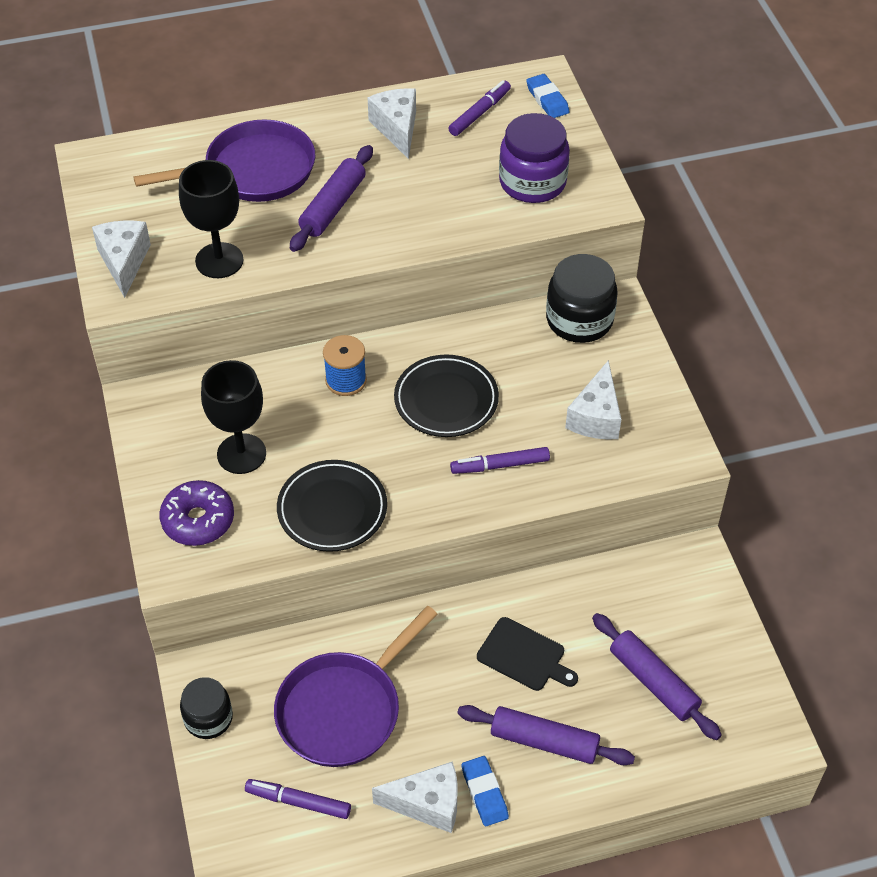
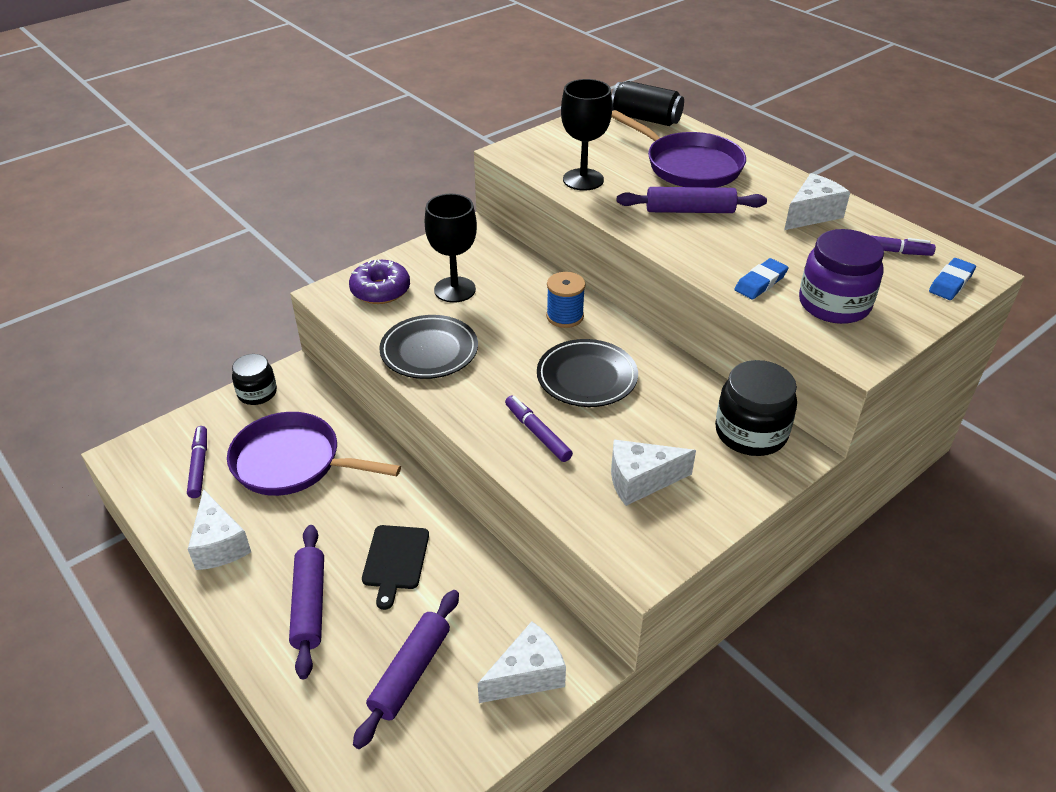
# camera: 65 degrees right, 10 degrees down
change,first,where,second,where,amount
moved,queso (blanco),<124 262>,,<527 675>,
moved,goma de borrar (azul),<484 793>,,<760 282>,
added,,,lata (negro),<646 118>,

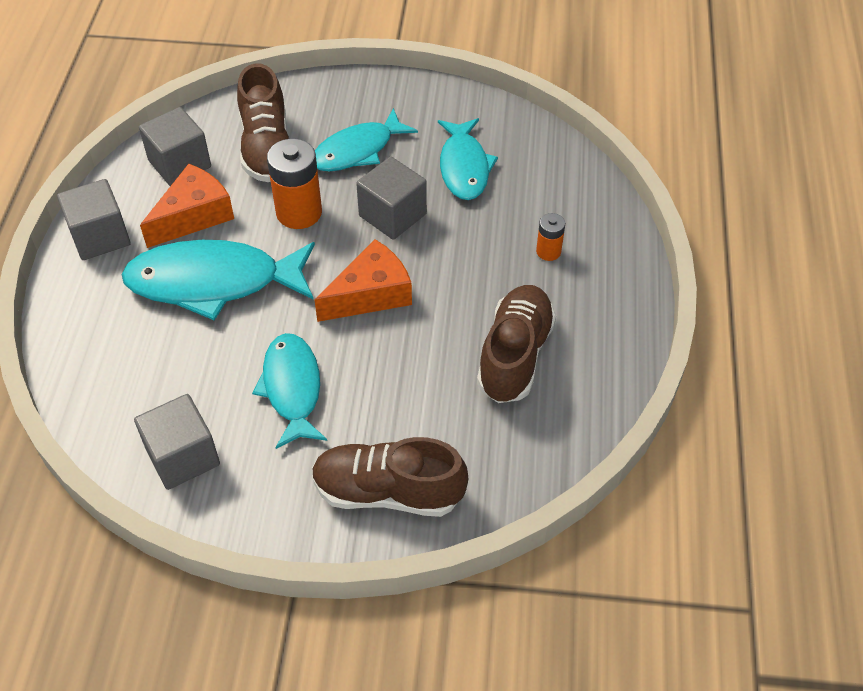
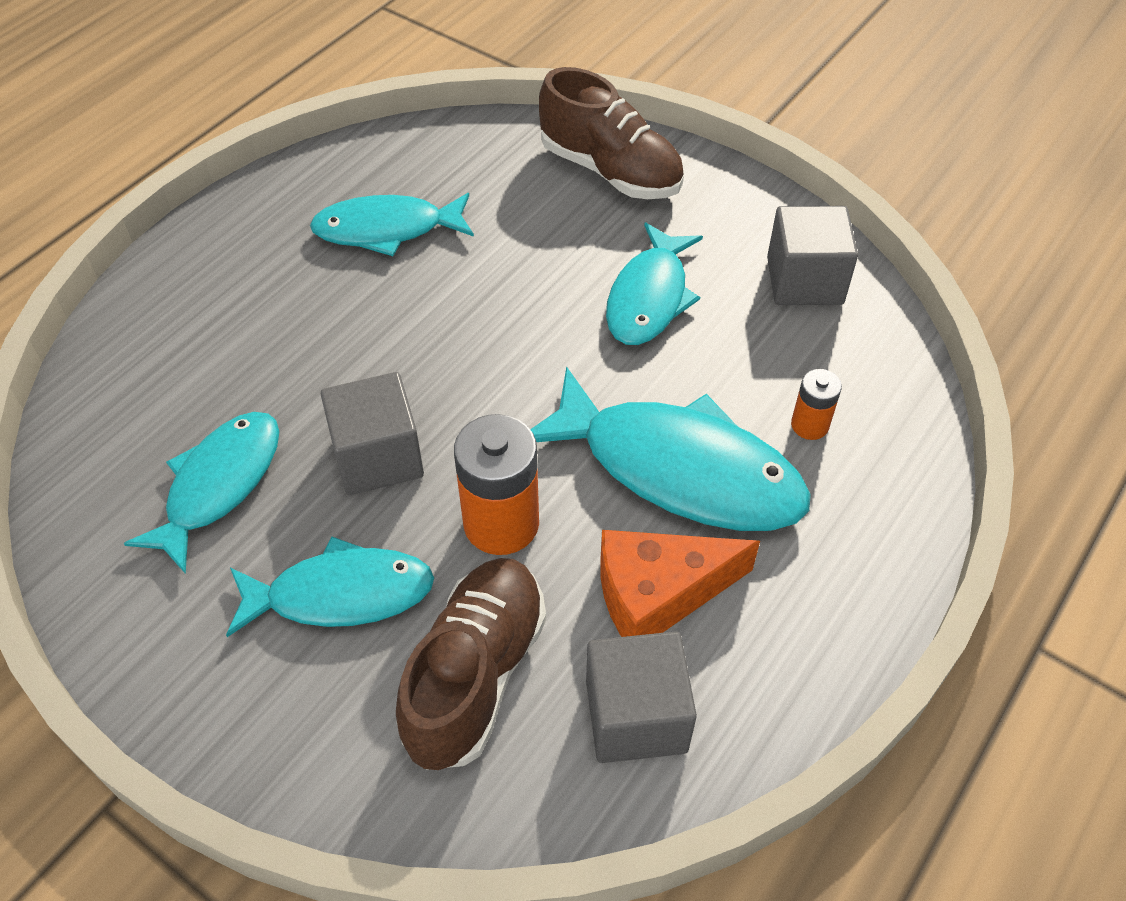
# camera: 150 degrees left, 0 degrees up
change,first,where,second,where,amount
removed,cubo (gris),<100 236>,,,
moved,pila (naranja),<548 251>,,<809 425>,
removed,queso (naranja),<370 294>,,,
replaced,zapato (marrón),<514 355>,pez (turquesa),<387 229>,

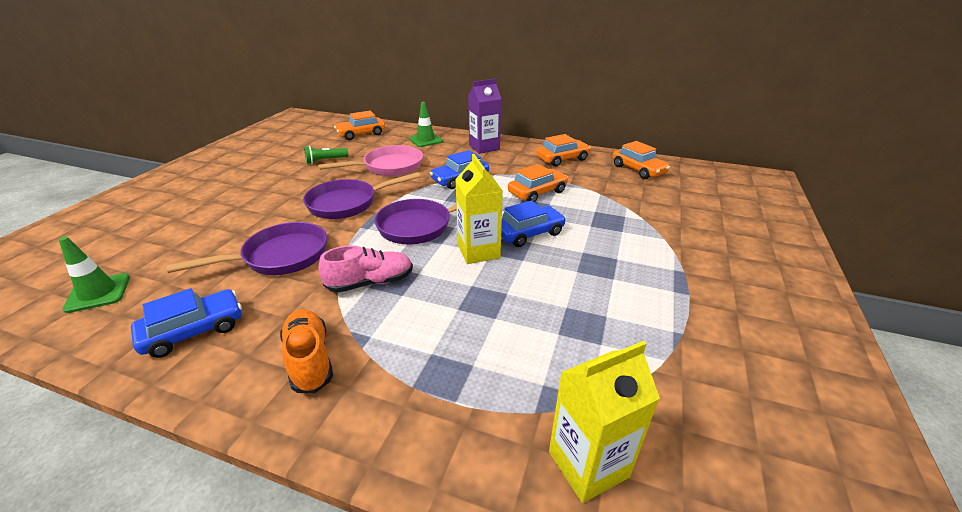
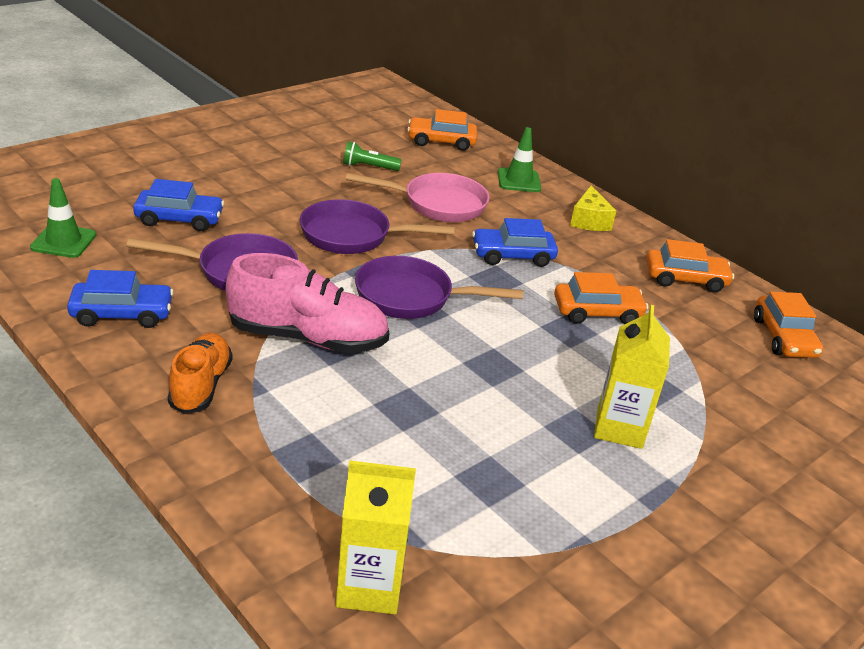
# camera: 25 degrees right, 0 degrees up
change,first,where,second,where,amount
replaced,cartón de leche (morado),<484 147>,queso (amarillo),<589 220>,
moved,cartón de leche (amarillo),<478 251>,,<619 428>,
moved,coche (azul),<529 233>,,<179 219>,
resized,zapato (rosa),<370 282>,,<308 338>,x1.57

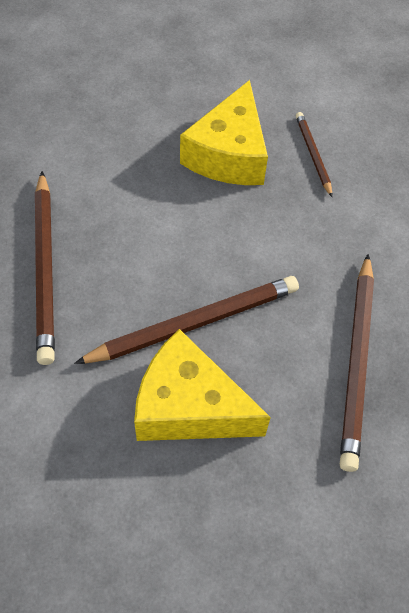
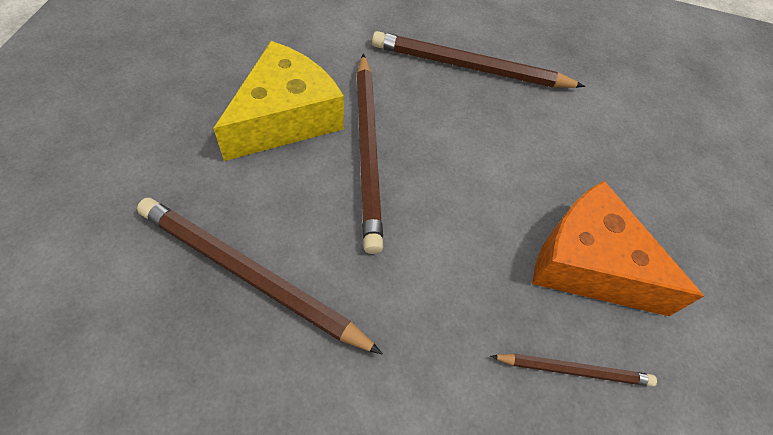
# camera: 105 degrees right, 0 degrees up
change,first,where,second,where,amount
recoloured,queso (amarillo),<229 154>,queso (naranja),<588 264>,

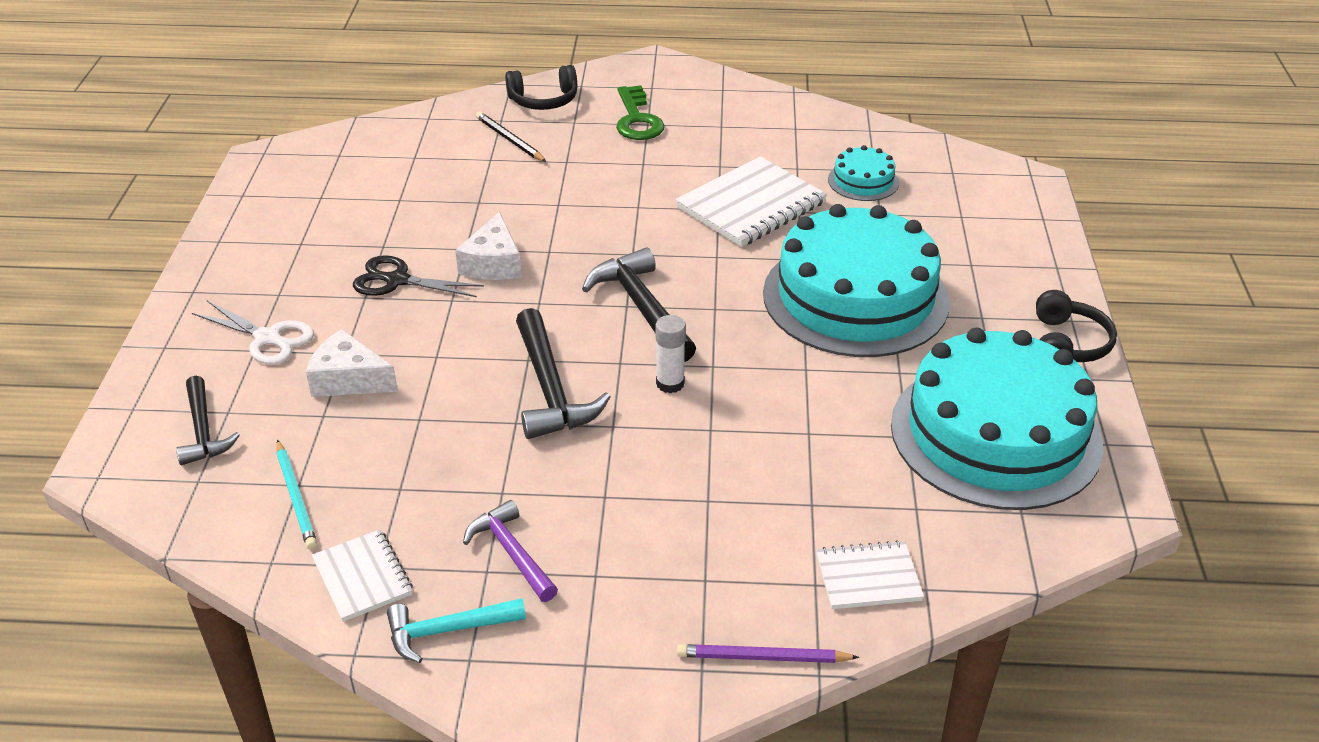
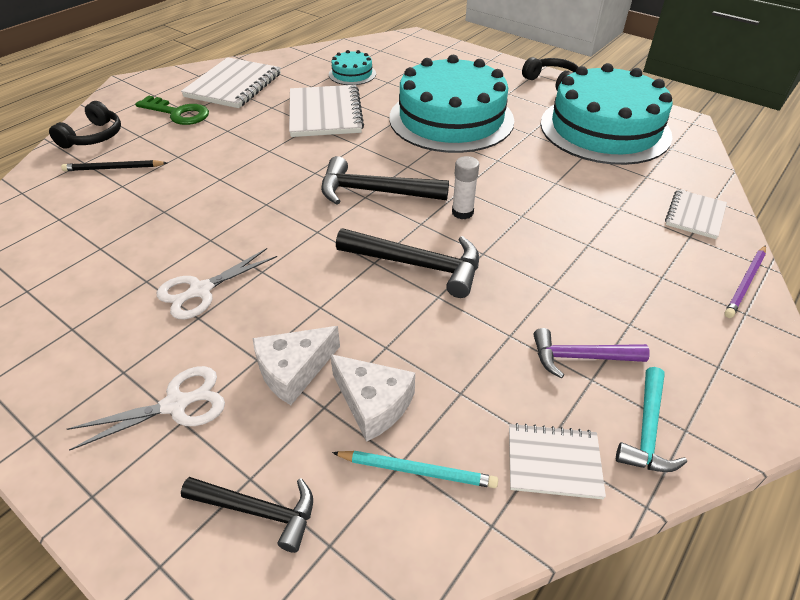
# camera: 55 degrees left, 5 degrees up
change,first,where,second,where,amount
moved,queso (blanco),<493 263>,,<373 403>,
recoloured,tijeras (negro),<396 280>,tijeras (blanco),<200 291>,
added,,,cuaderno (blanco),<234 85>,

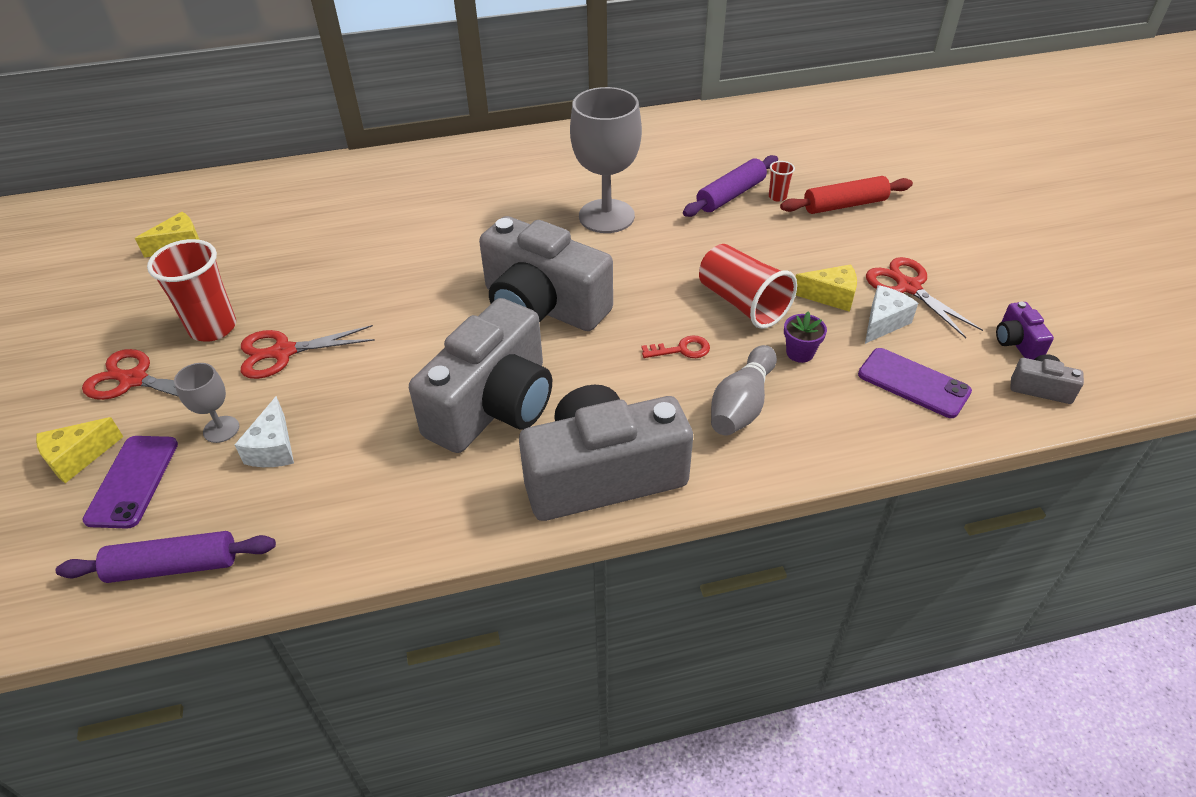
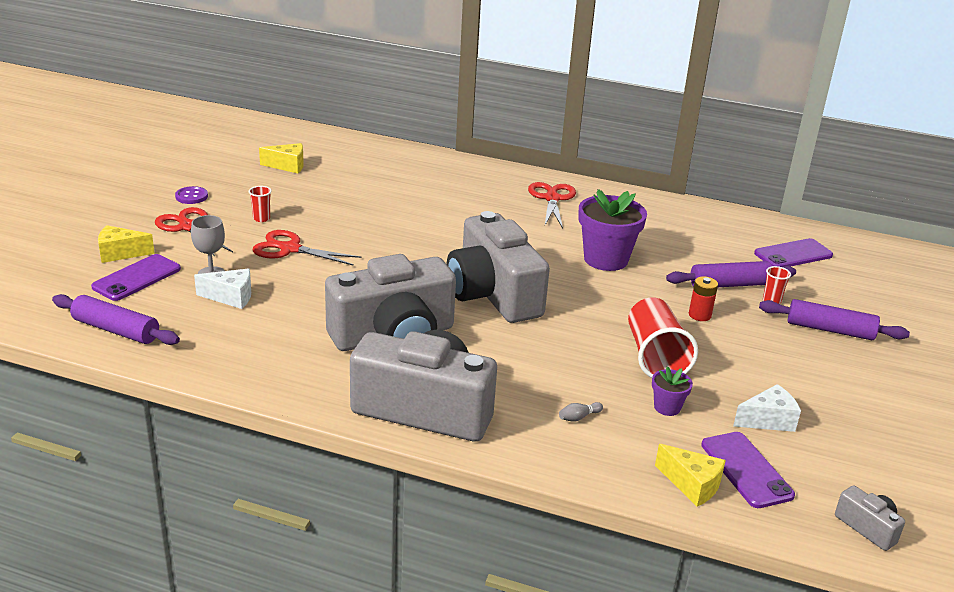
# camera: 30 degrees right, 15 degrees down
change,first,where,second,where,amount
replaced,copa (gris),<606 216>,maceta (morado),<606 259>,
recoloured,rodillo (rojo),<844 205>,rodillo (morado),<830 330>,
resized,vaso (rojo),<213 328>,,<261 218>,x0.46
moved,tijeras (rojo),<908 287>,,<552 199>,
moved,queso (amarillo),<830 296>,,<692 485>,
removed,cámara (morado),<1017 342>,,,
removed,llave (rojo),<681 350>,,,
resized,bolo (gris),<741 405>,,<579 417>,x0.40
turned,queso (blanco),<273 448>,,<231 297>,120 degrees counterclockwise
added,,,botón (morado),<191 196>,
added,,,móvil (morado),<793 254>,
added,,,pila (rojo),<699 315>,

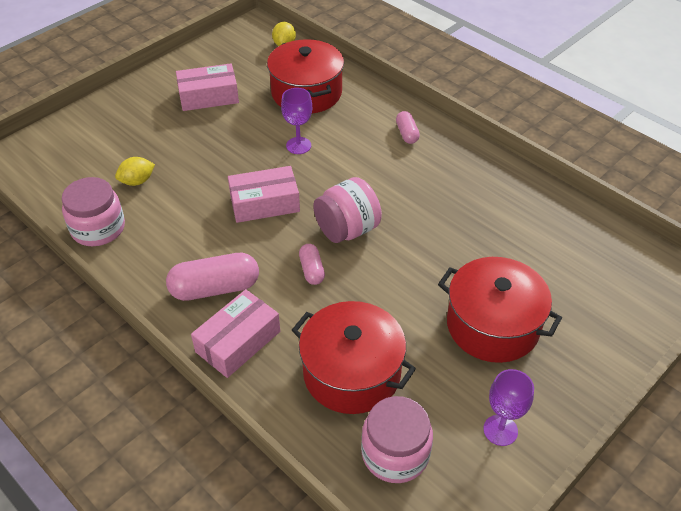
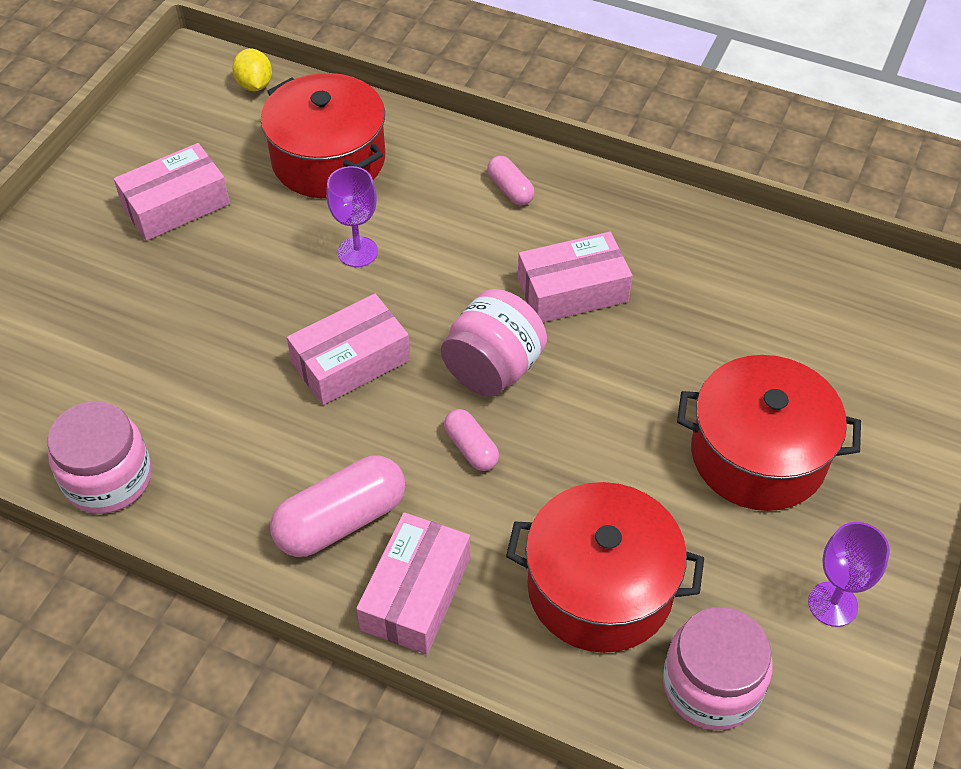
# camera: 20 degrees left, 5 degrees up
change,first,where,second,where,amount
removed,limón (amarillo),<137 181>,,,
added,,,caja (rosa),<572 290>,

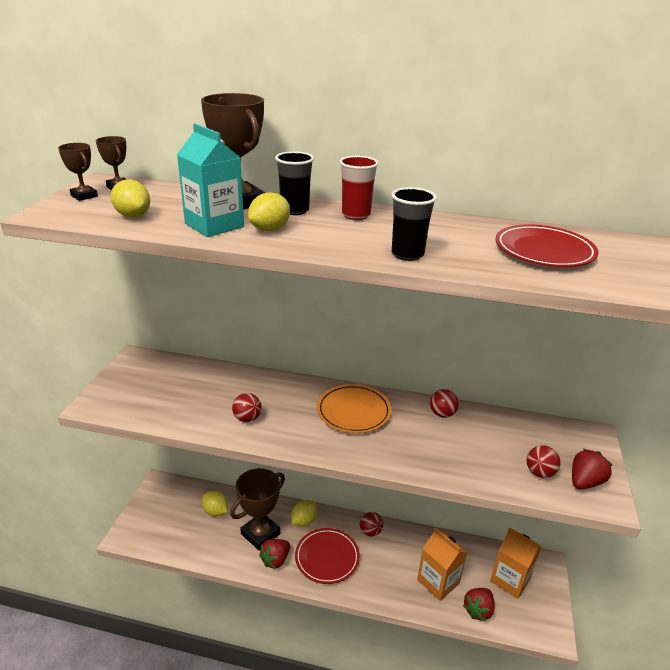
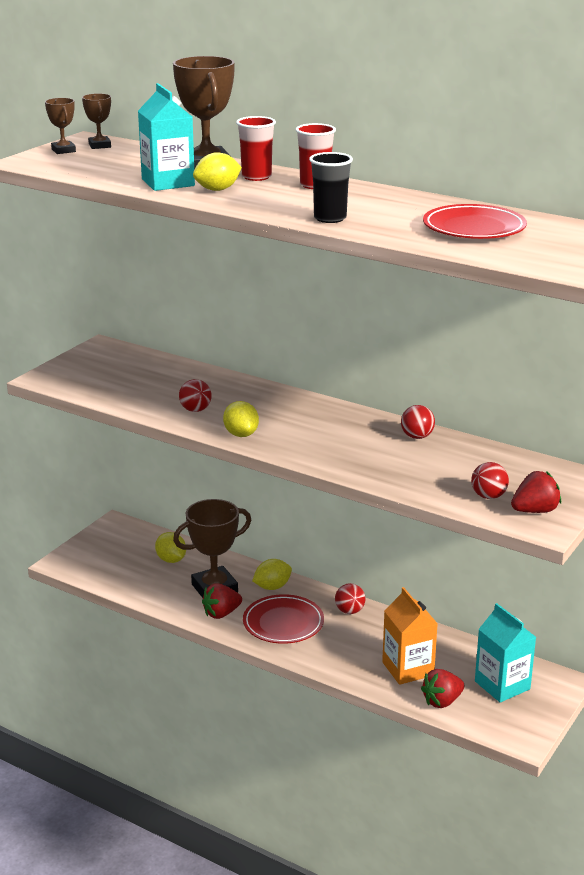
# camera: 20 degrees right, 5 degrees down
change,first,where,second,where,amount
recoloured,vaso (negro),<294 210>,vaso (rojo),<256 177>,
moved,limón (amarillo),<133 215>,,<241 434>,
removed,plato (naranja),<353 411>,,,
recoloured,cartón de leche (naranja),<510 579>,cartón de leche (turquesa),<502 685>,

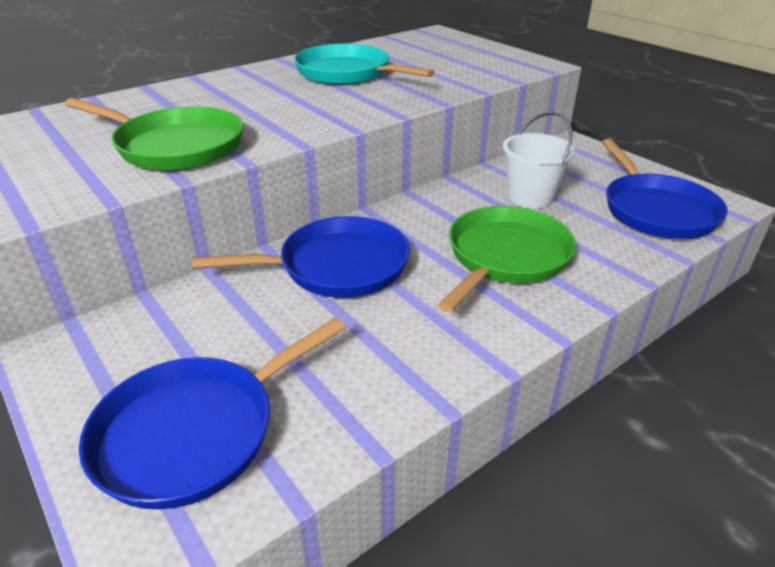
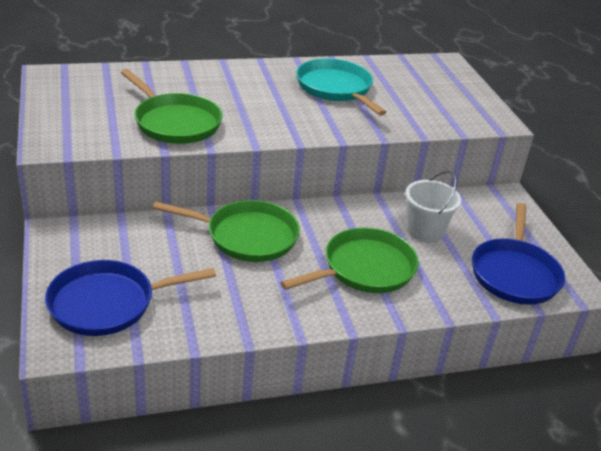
# camera: 20 degrees right, 0 degrees up
change,first,where,second,where,amount
recoloured,sartén (azul),<337 266>,sartén (verde),<247 236>,

